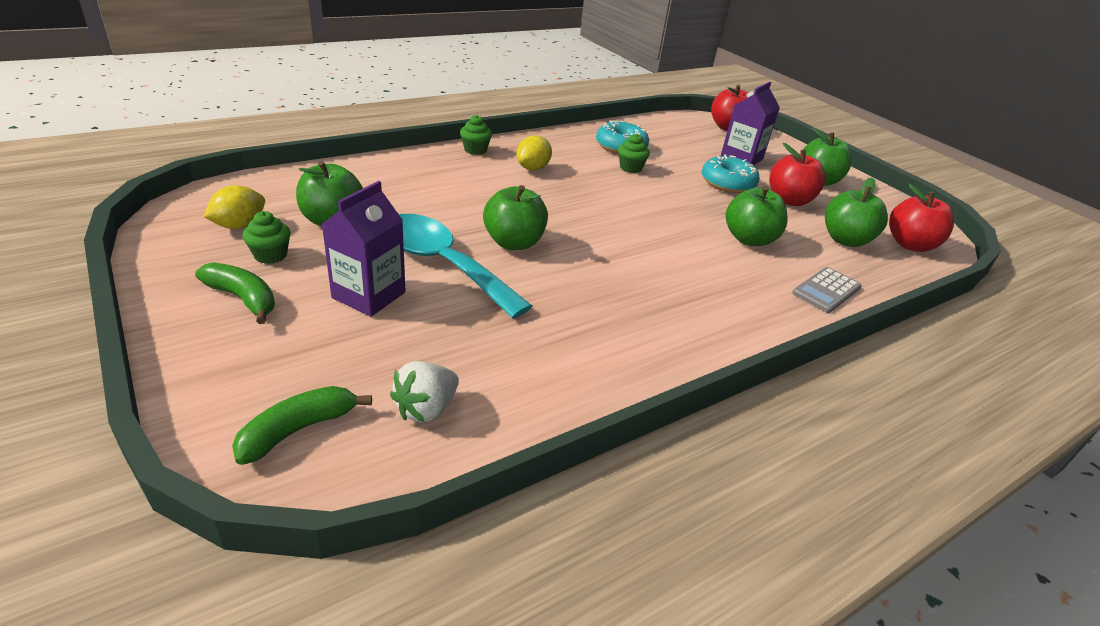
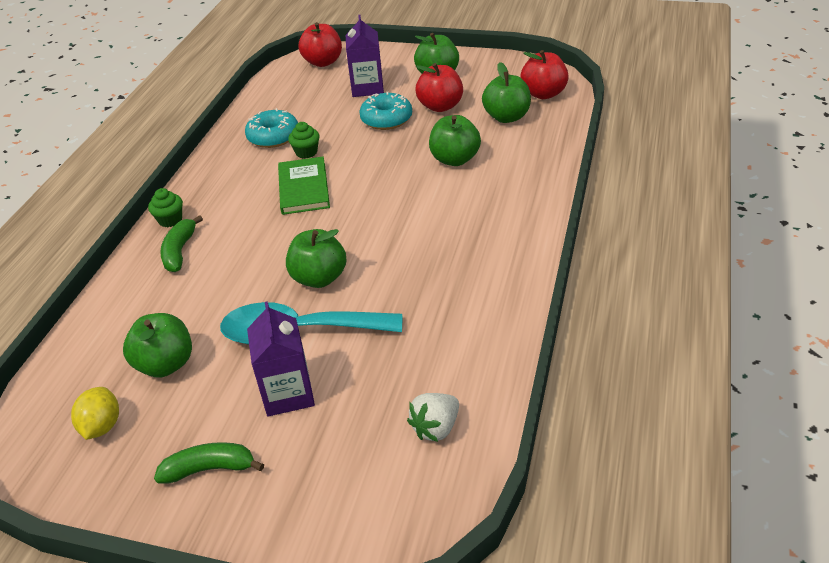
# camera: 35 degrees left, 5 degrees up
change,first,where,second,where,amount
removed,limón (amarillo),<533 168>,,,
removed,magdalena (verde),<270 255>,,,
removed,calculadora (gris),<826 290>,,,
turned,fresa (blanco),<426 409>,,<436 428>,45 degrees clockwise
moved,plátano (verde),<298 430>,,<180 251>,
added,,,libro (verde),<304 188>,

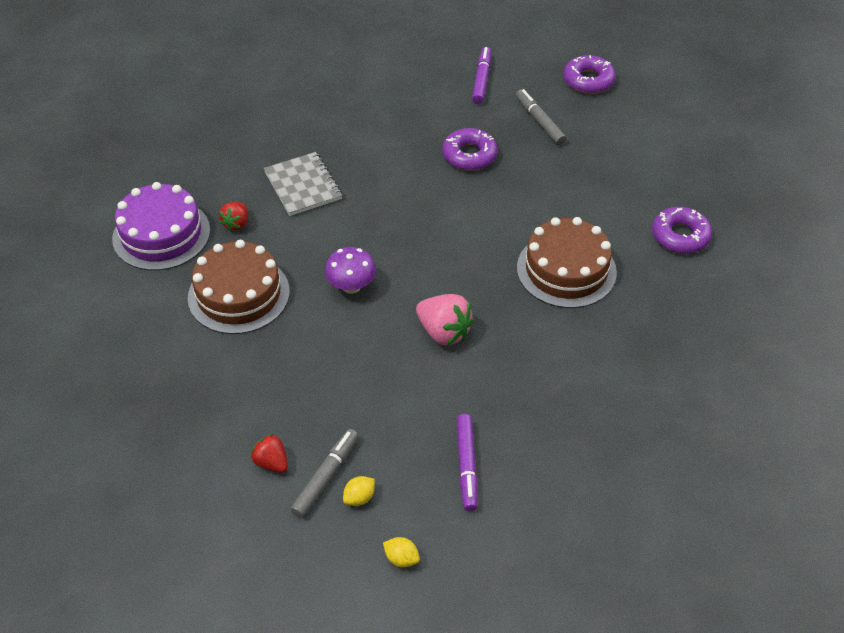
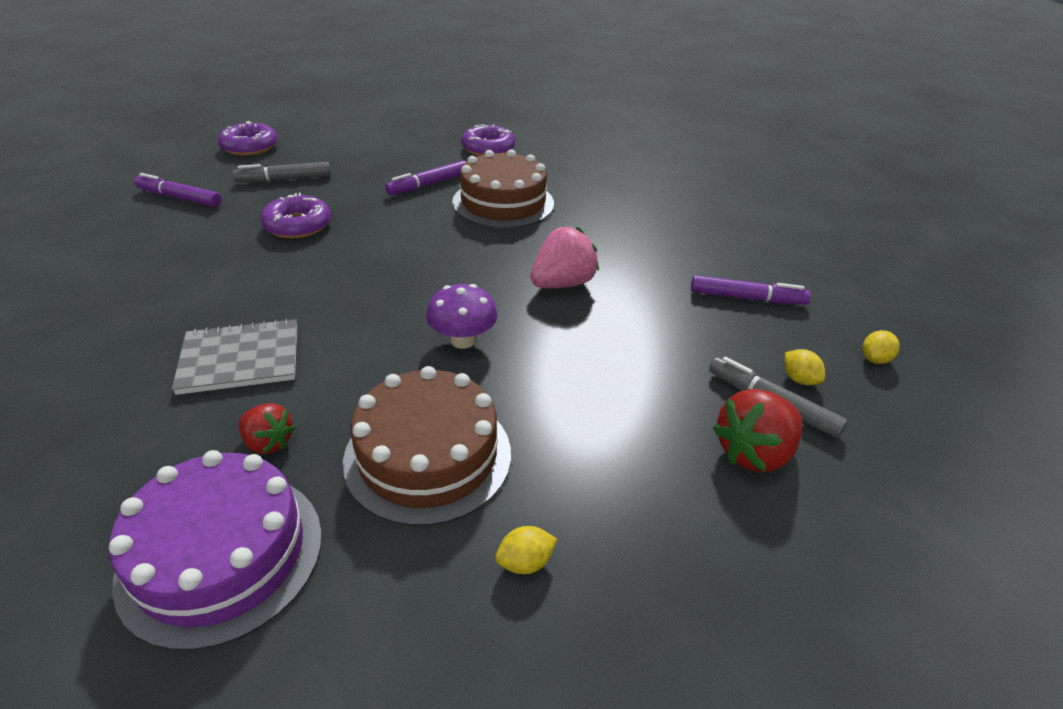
# camera: 80 degrees left, 10 degrees down
change,first,where,second,where,amount
resized,fresa (rojo),<272 462>,,<753 453>,x1.64
added,,,rotulador (morado),<428 184>,
added,,,limón (amarillo),<525 562>,

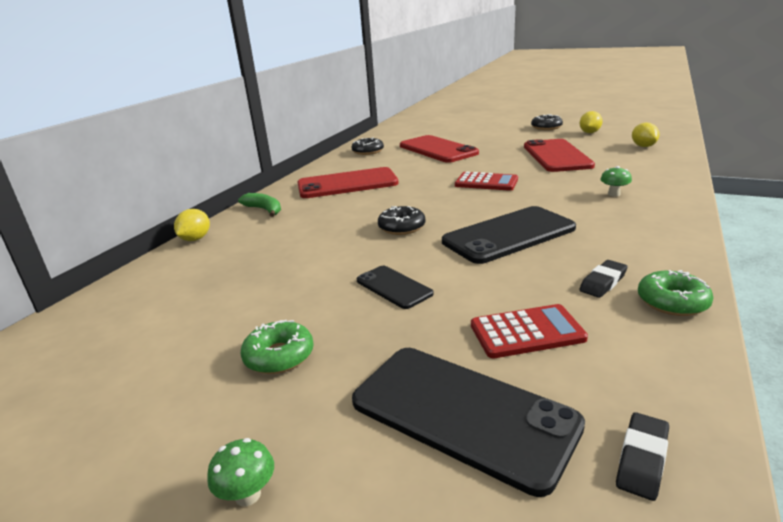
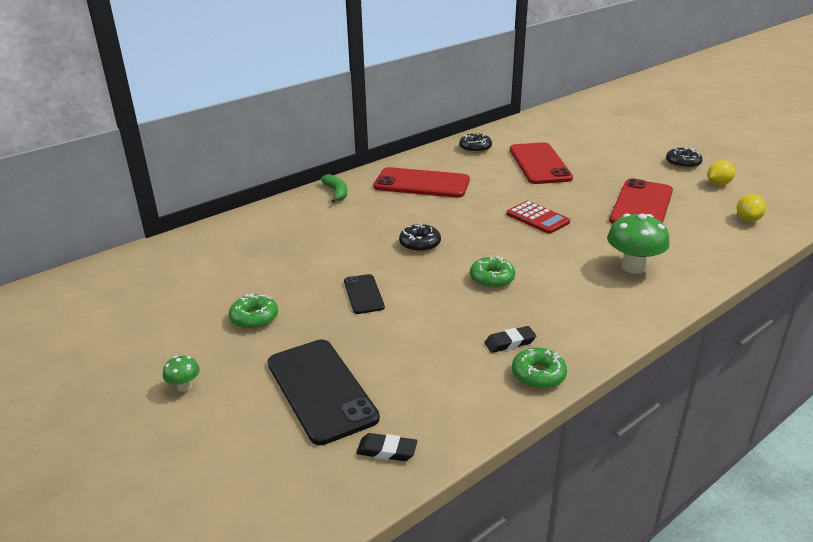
# camera: 25 degrees right, 5 degrees up
change,first,where,second,where,amount
resized,seta (verde),<614 194>,,<633 267>,x2.05
replaced,móvil (negro),<509 235>,rosquilla (verde),<492 278>,
removed,limón (amarillo),<195 239>,,,
removed,calculadora (rojo),<527 332>,,,
turned,goma de borrar (negro),<642 459>,,<387 451>,45 degrees clockwise

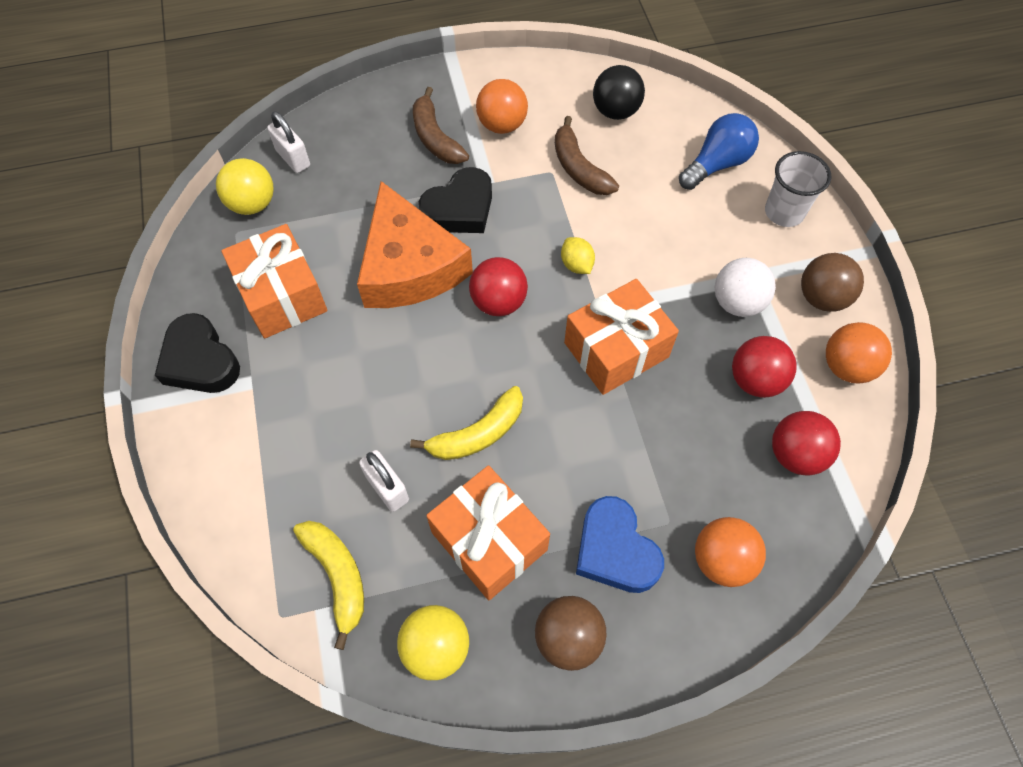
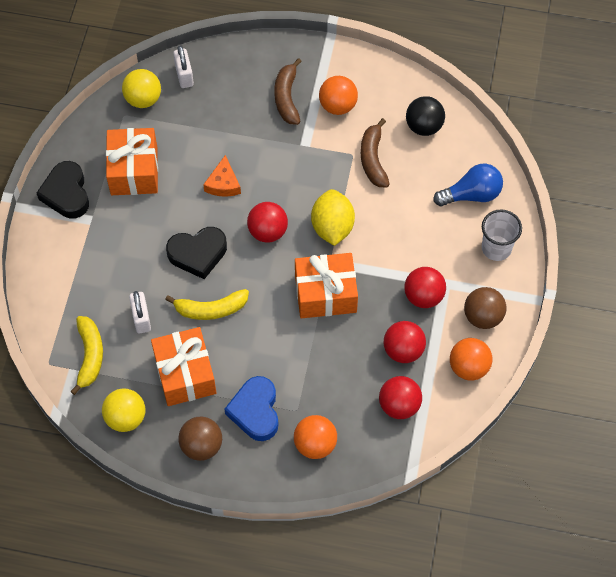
# camera: 25 degrees right, 0 degrees up
change,first,where,second,where,amount
moved,corazón (negro),<460 209>,,<198 254>,
resized,queso (naranja),<409 266>,,<223 183>,x0.46
resized,limón (amarillo),<576 265>,,<332 227>,x1.86
recoloured,pelota (blanco),<737 302>,pelota (rojo),<423 296>,

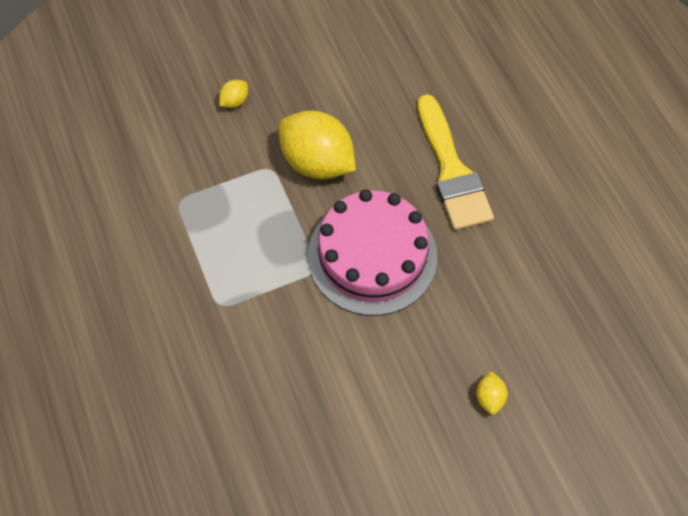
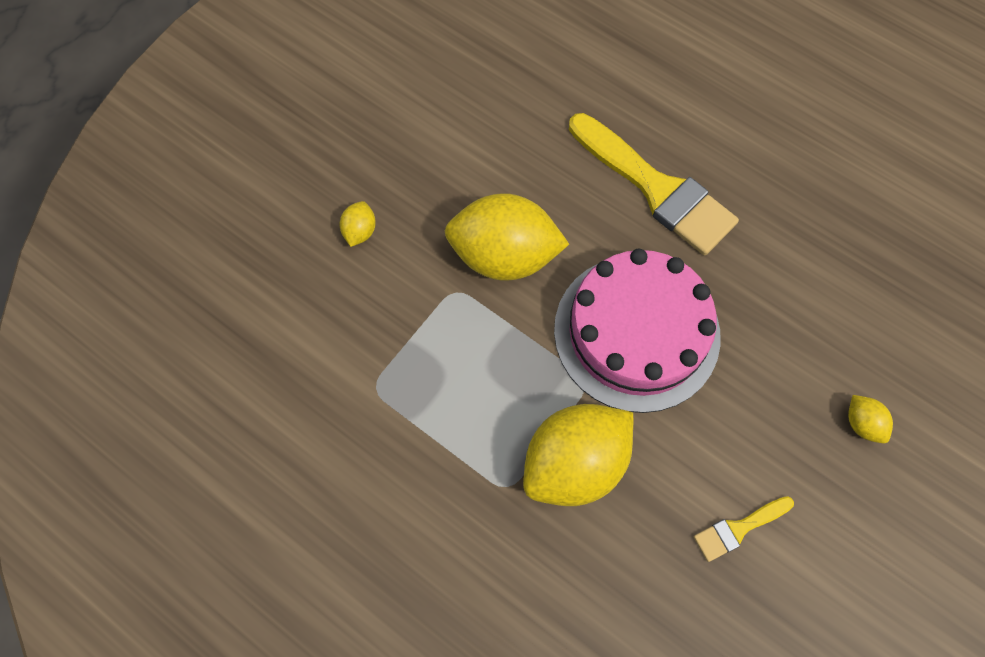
# camera: 30 degrees left, 5 degrees up
change,first,where,second,where,amount
added,,,limón (amarillo),<574 463>,
added,,,pincel (amarillo),<738 529>,

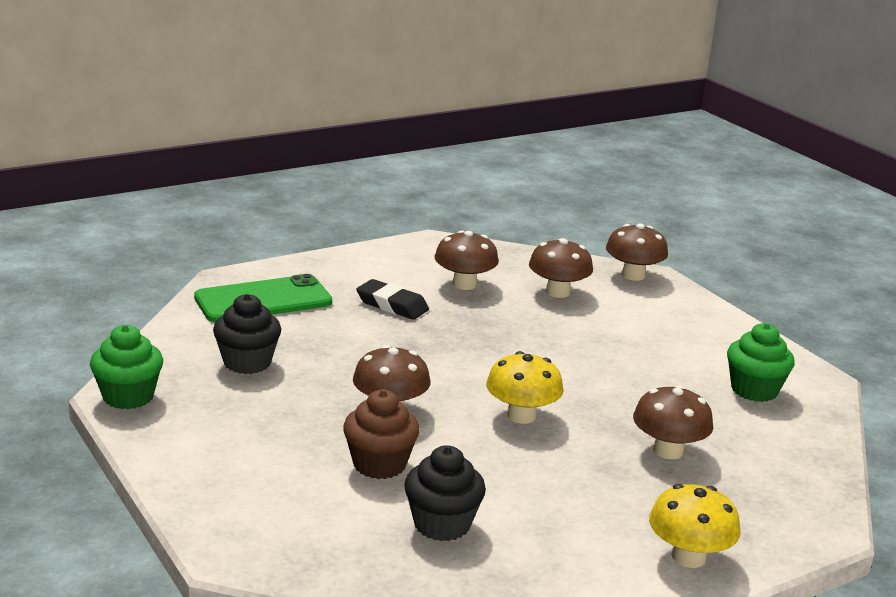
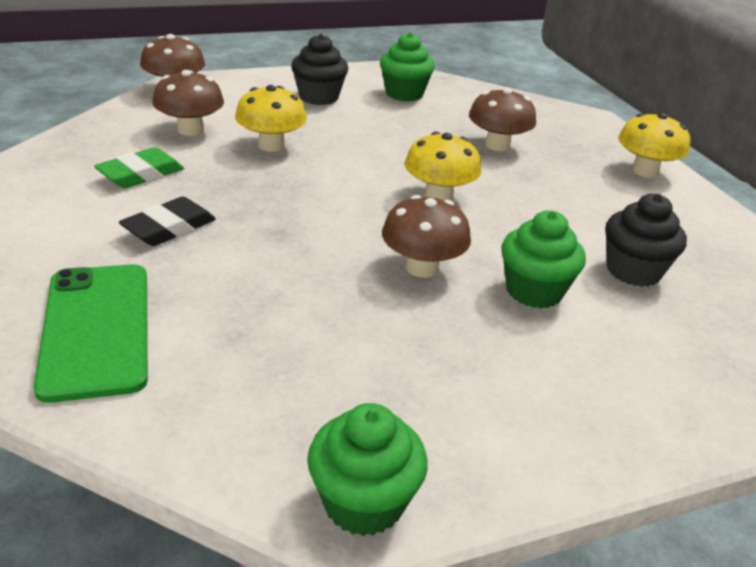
# camera: 80 degrees left, 10 degrees up
change,first,where,second,where,amount
replaced,seta (marrón),<464 284>,goma de borrar (verde),<141 174>,
moved,magdalena (negro),<247 362>,,<319 97>,
recoloured,magdalena (marrón),<379 464>,magdalena (verde),<534 291>,
added,,,seta (amarillo),<271 145>,

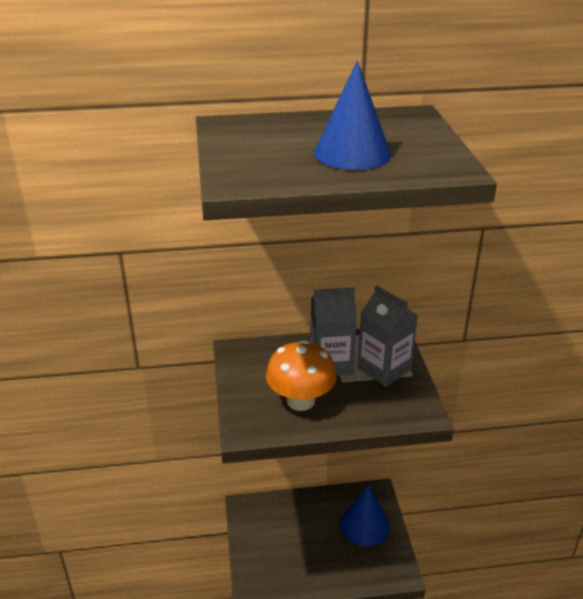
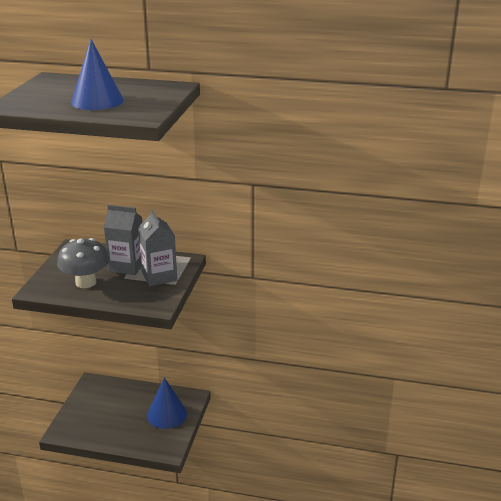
# camera: 20 degrees right, 5 degrees down
change,first,where,second,where,amount
recoloured,seta (naranja),<300 401>,seta (gris),<86 282>,

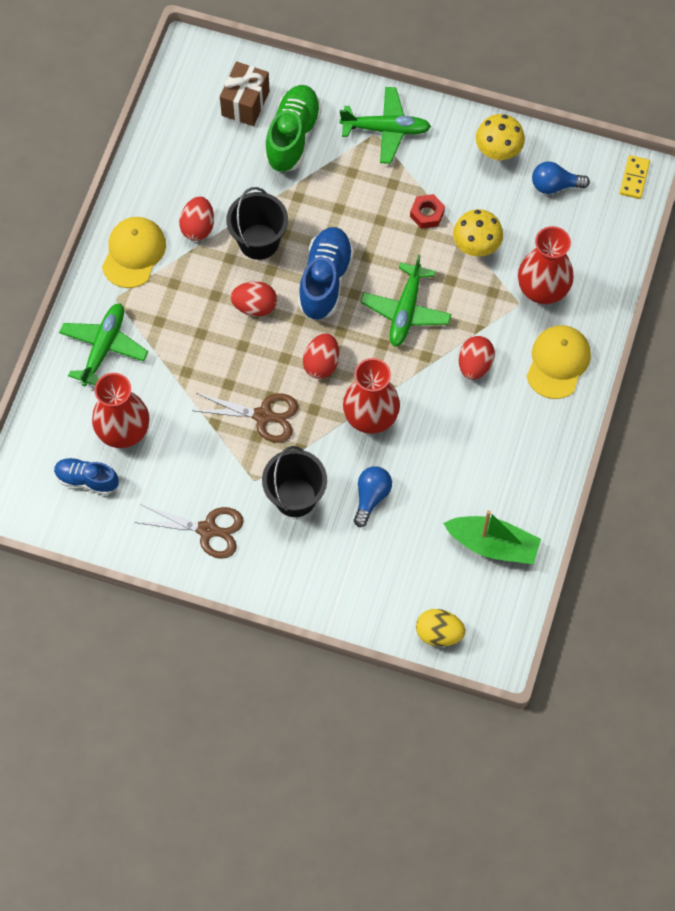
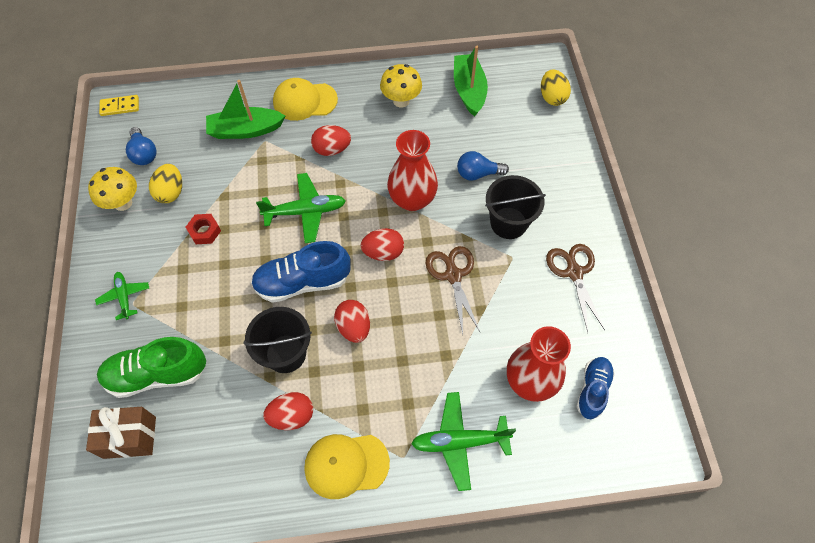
# camera: 115 degrees left, 5 degrees down
change,first,where,second,where,amount
resized,avión (verde),<386 129>,,<124 296>,x0.61
moved,seta (amarillo),<476 247>,,<401 101>,
replaced,florero (rojo),<542 289>,barco (verde),<245 130>,
turned,zapato (azul),<87 480>,,<592 390>,150 degrees counterclockwise
added,,,huevo (amarillo),<171 192>,

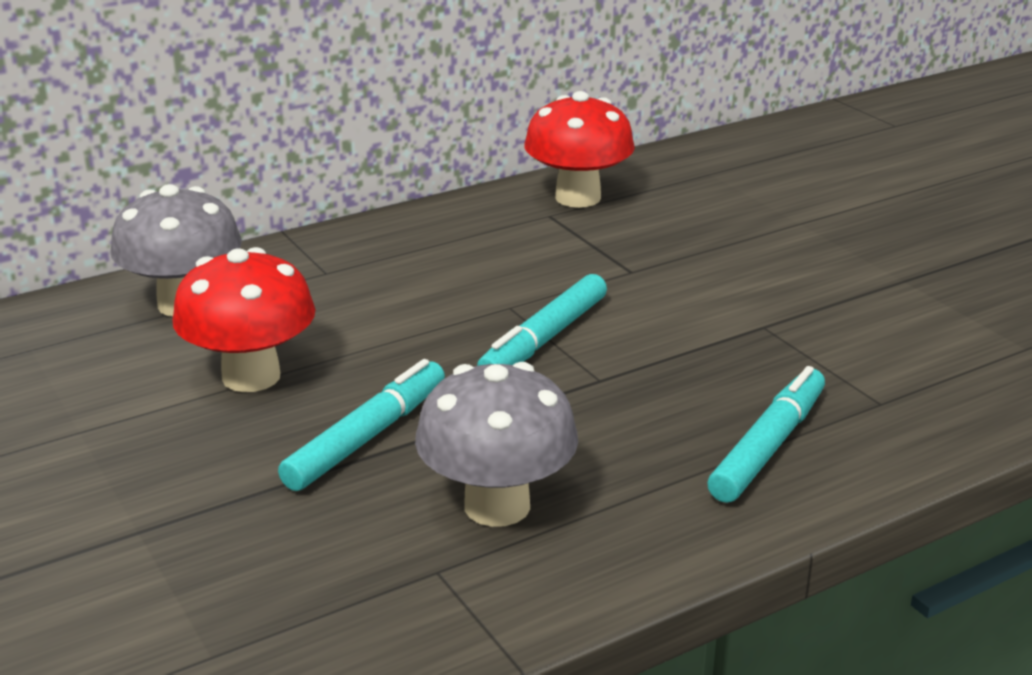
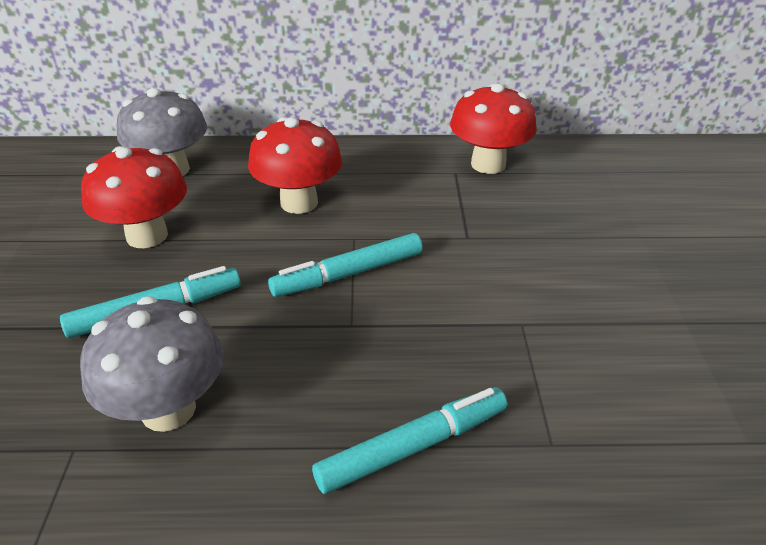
# camera: 30 degrees right, 10 degrees up
change,first,where,second,where,amount
added,,,seta (rojo),<299 202>,

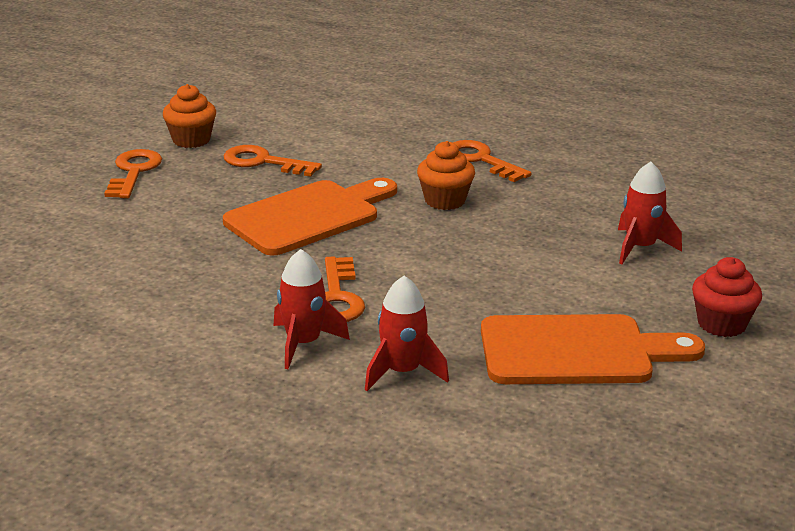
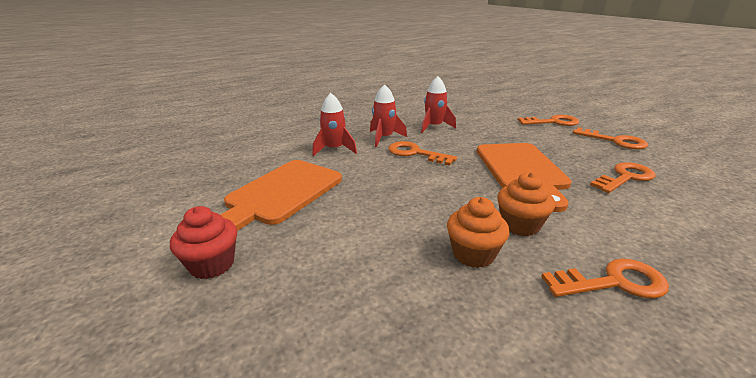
# camera: 125 degrees right, 0 degrees up
change,first,where,second,where,amount
moved,magdalena (naranja),<191 140>,,<473 254>,
moved,cohete (rojo),<640 248>,,<434 127>,
added,,,llave (naranja),<553 122>,

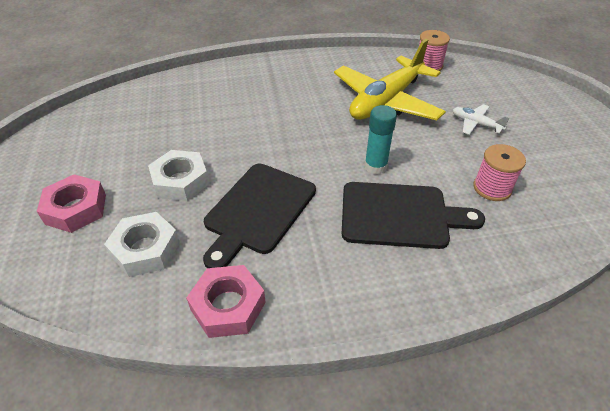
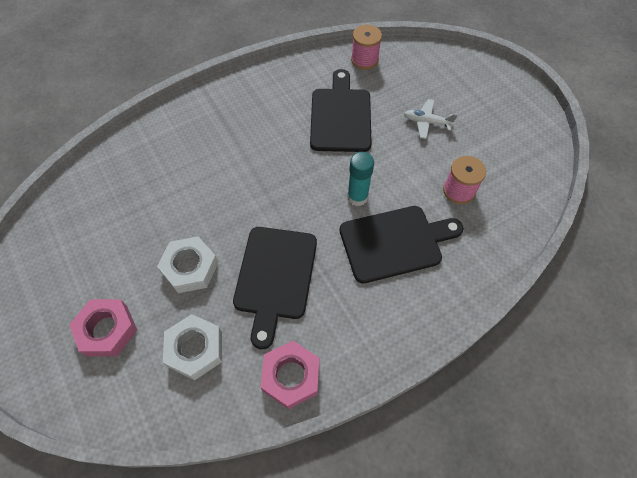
# camera: 20 degrees left, 15 degrees up
change,first,where,second,where,amount
replaced,avión (amarillo),<386 101>,tabla de cortar (negro),<340 116>,

